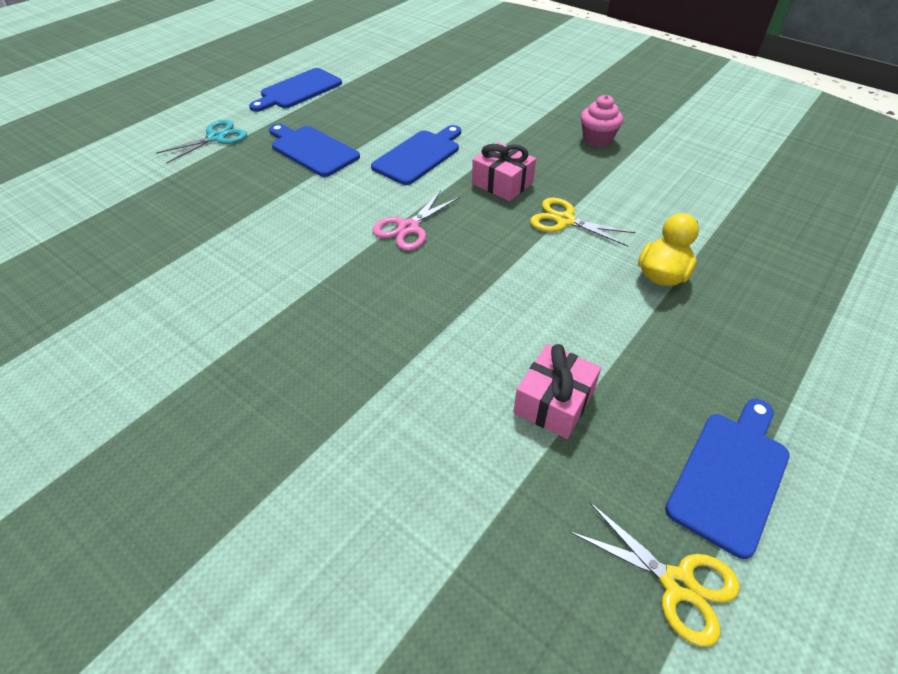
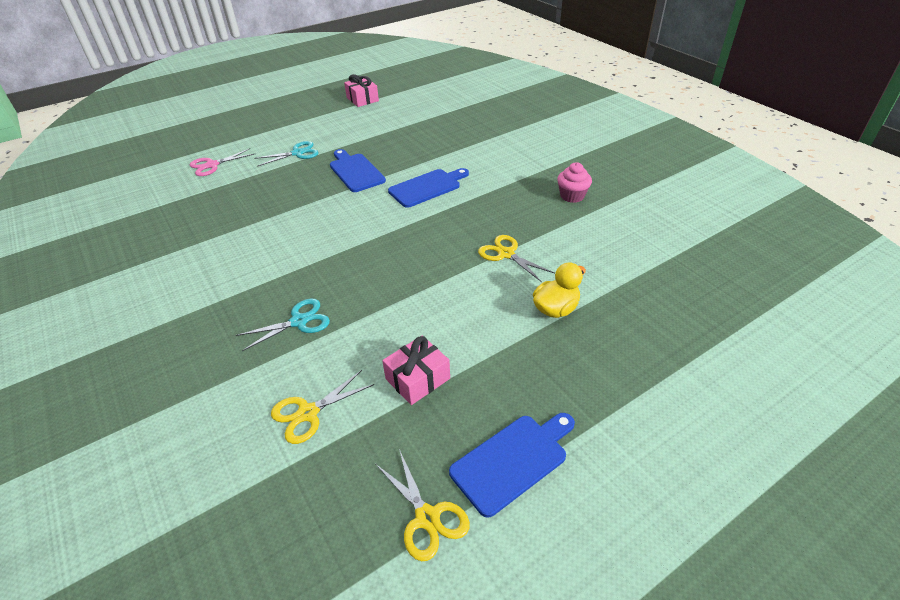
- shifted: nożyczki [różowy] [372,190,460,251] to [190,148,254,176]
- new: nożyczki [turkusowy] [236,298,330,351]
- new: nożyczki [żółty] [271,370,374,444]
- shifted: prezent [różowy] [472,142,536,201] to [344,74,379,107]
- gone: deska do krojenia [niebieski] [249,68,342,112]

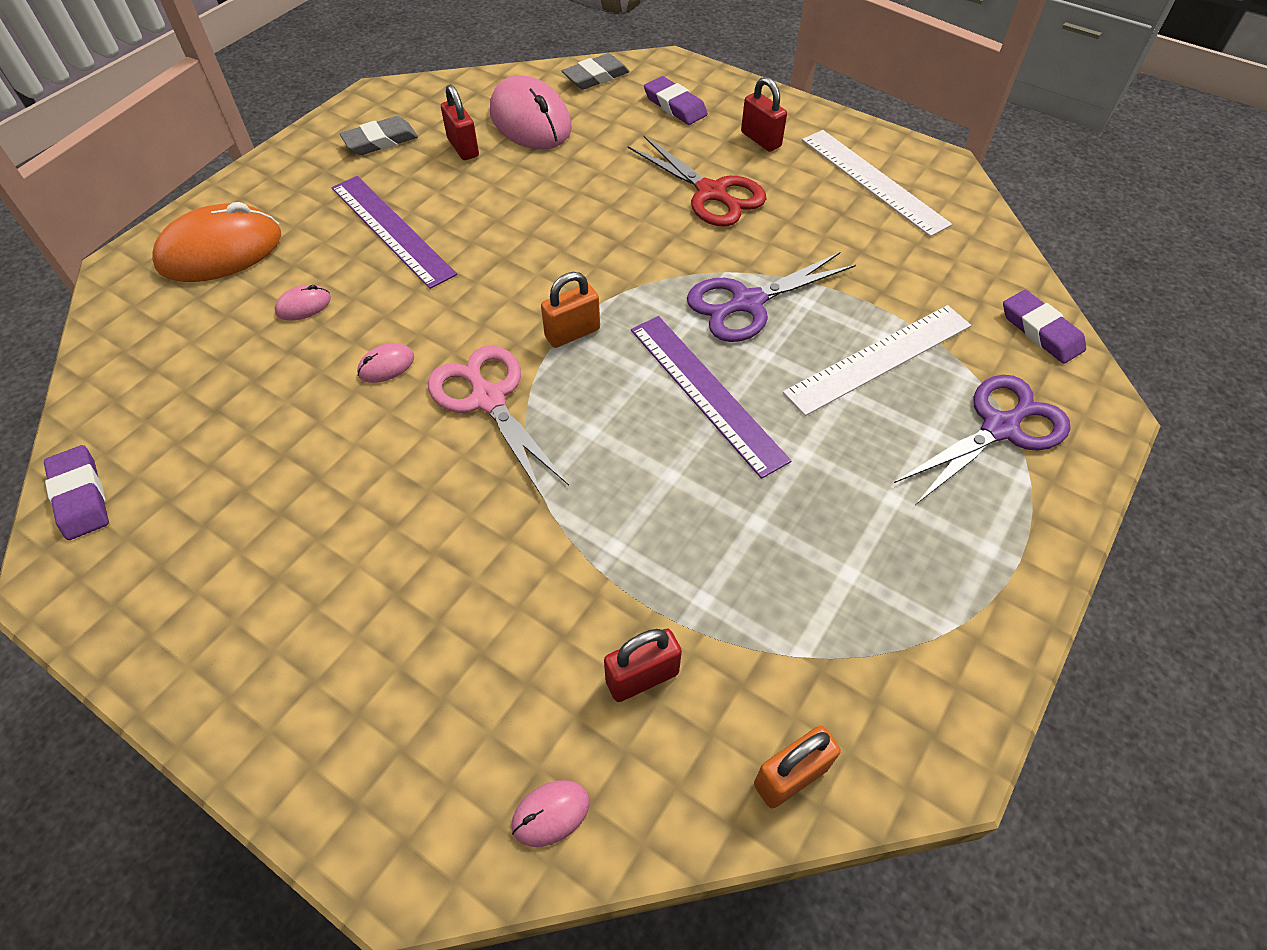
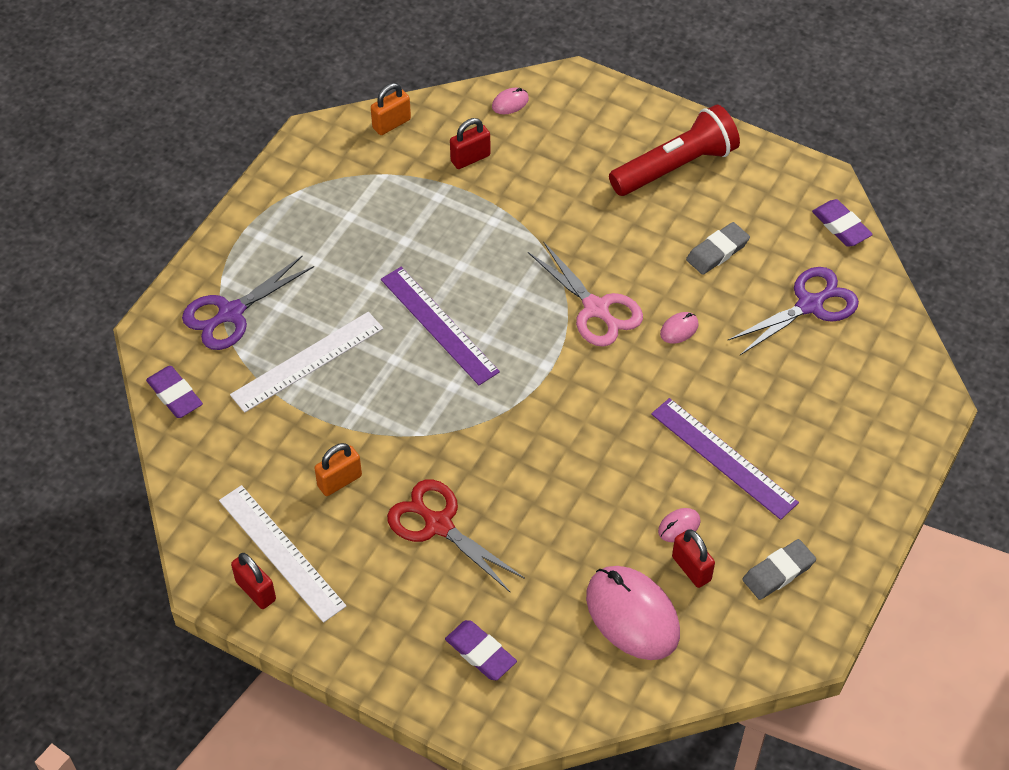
- shifted: kłódka [czerwony] [741,77,787,152] to [231,553,276,609]
- shifted: kłódka [pomarańczowy] [541,272,600,348] to [314,443,362,496]
- new: latarka [czerwony] [609,105,740,196]
- shifted: myszka [różowy] [275,285,331,321] to [658,508,701,542]
- shifted: gumka do mazania [szary] [562,53,630,90] to [686,222,750,275]
- shifted: nożyczki [fioletowy] [687,252,856,342] to [727,267,859,355]
- gone: myszka [pomarańczowy] [152,202,281,282]

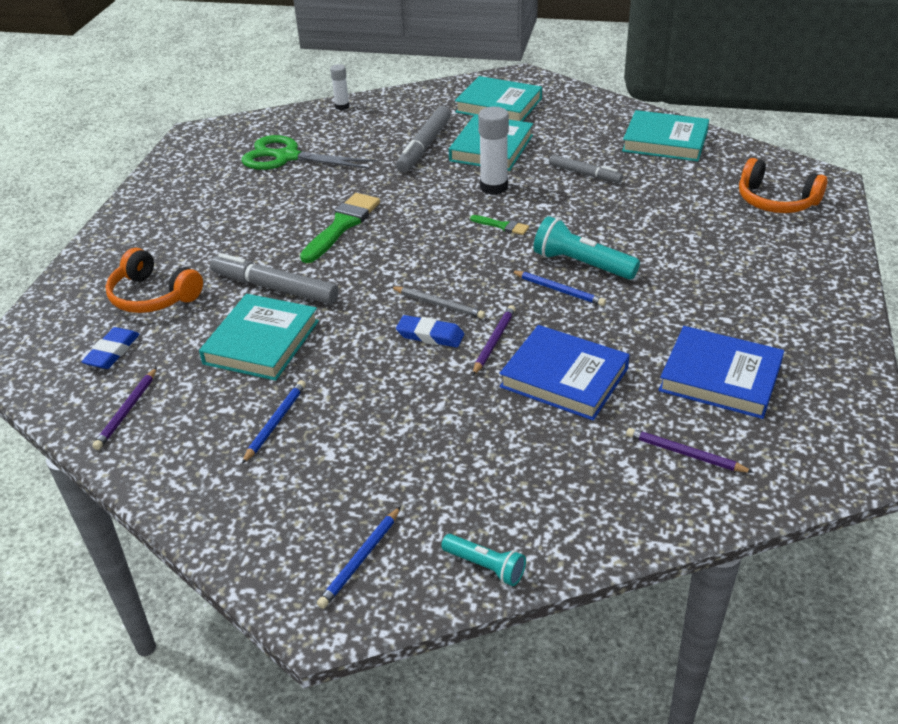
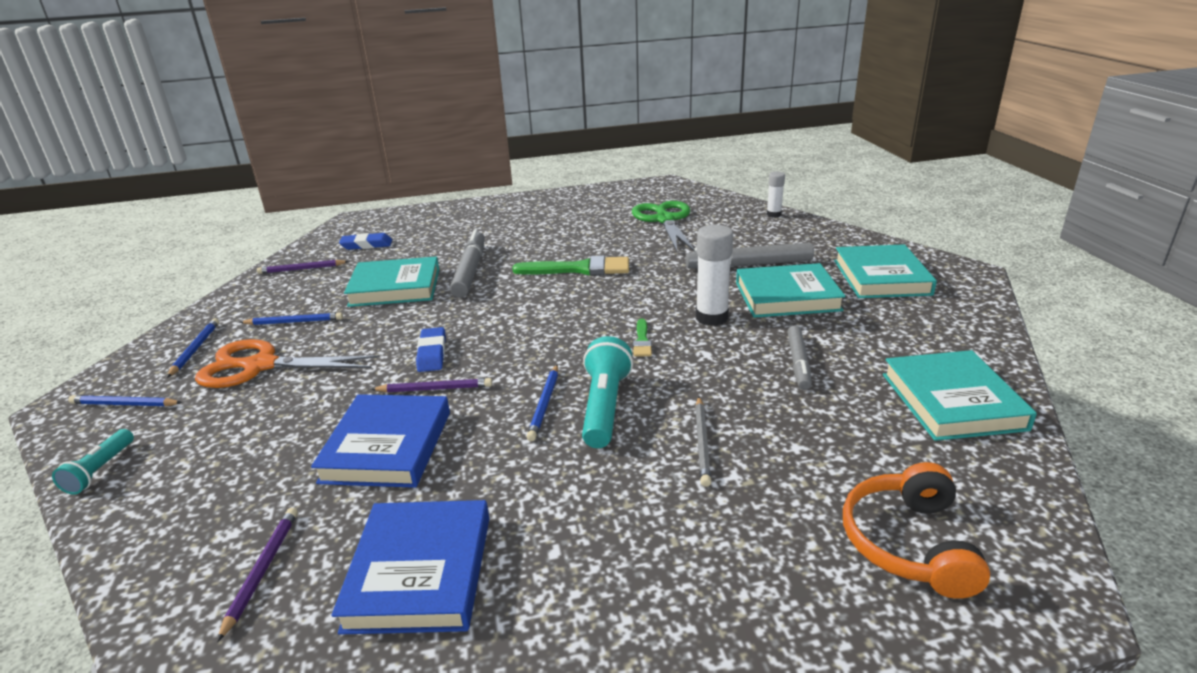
- new: ołówek [niebieski] [167,318,219,378]
- new: nożyczki [pomarańczowy] [195,339,380,388]
- shifted: ołówek [szary] [391,286,485,319] to [695,397,711,487]
- gone: słuchawki [pomarańczowy] [105,248,203,313]

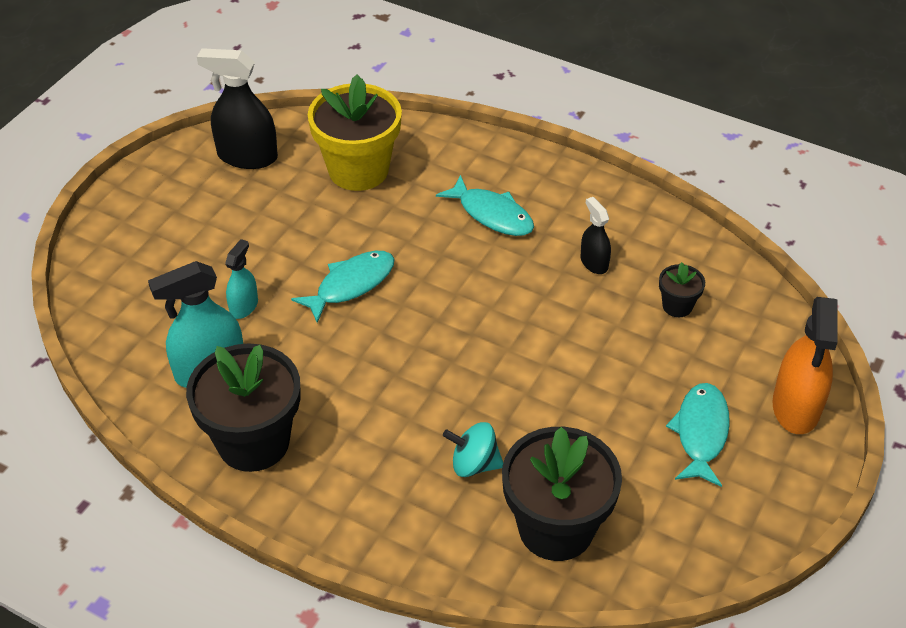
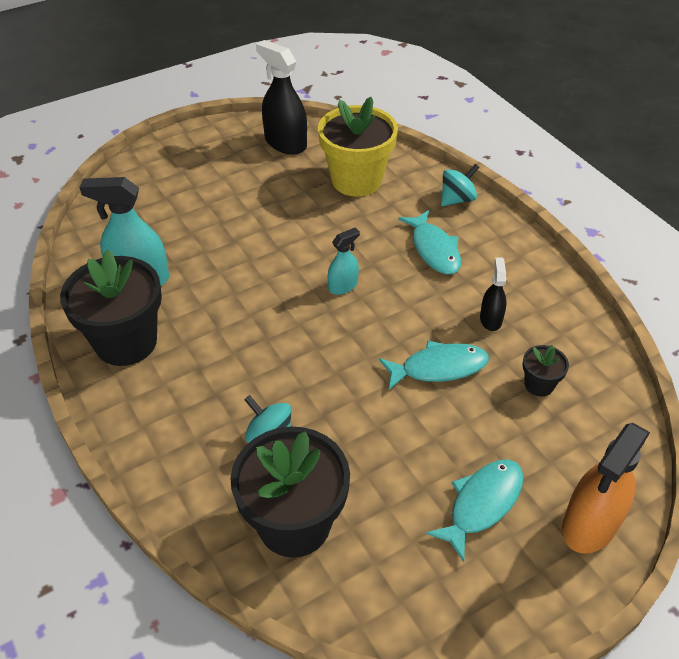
- shifted: spryskiwacz [turkusowy] [225,239,258,319] to [328,228,360,295]
- shifted: ryba [turkusowy] [291,251,394,323] to [379,340,489,390]
- new: bączek [turkusowy] [441,164,479,206]

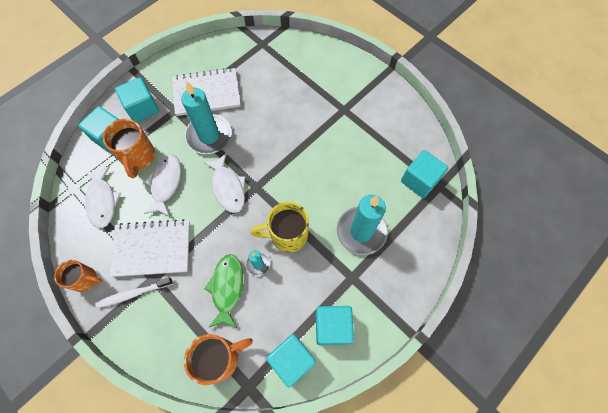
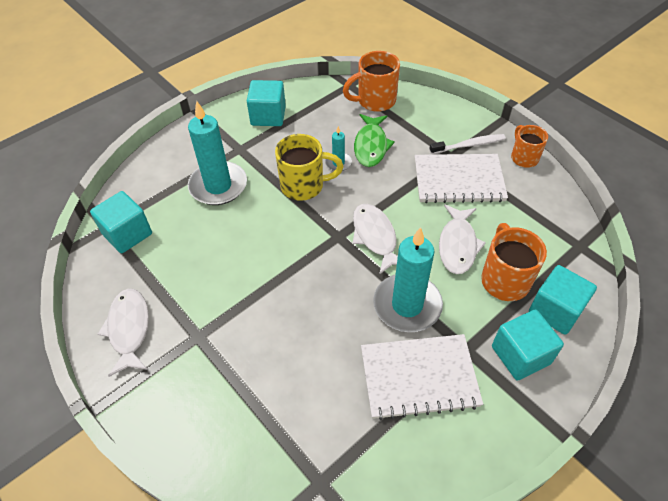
- shifted: ryba [biały] [84,166,121,228] to [98,289,149,377]
- rotated: kubek [pomarańczowy] [54,260,102,292] = [511,125,548,168] 60 degrees clockwise
- gone: sześcian [turkusowy] [266,334,316,387]

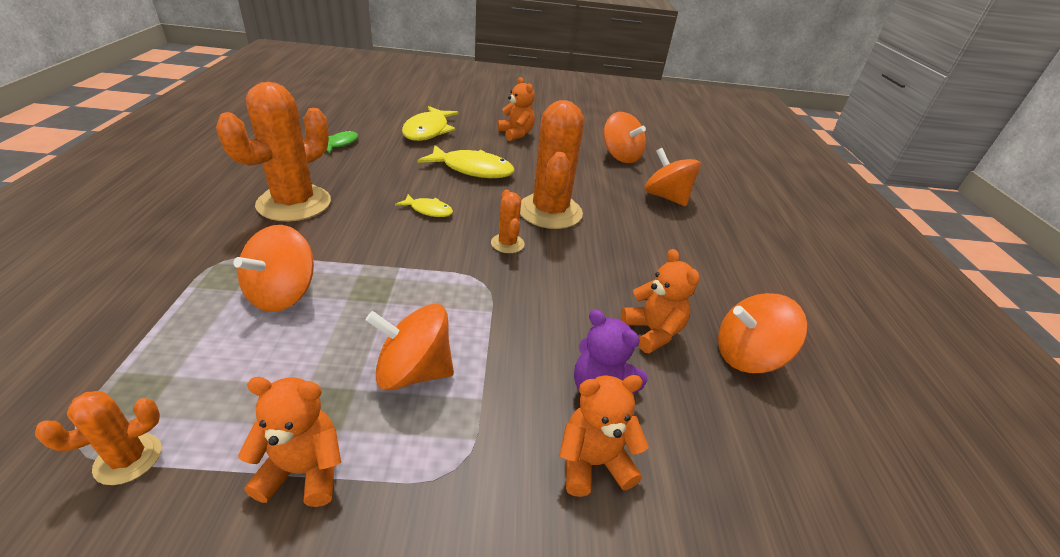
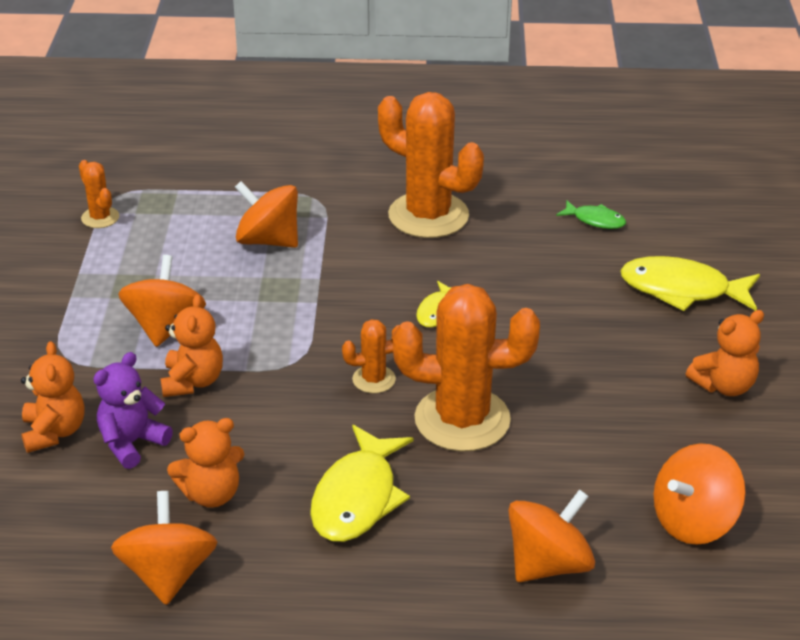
- shifted: miś [pomarańczowy] [238,377,341,507] to [160,294,223,397]
- shifted: ryba [żółty] [417,145,514,178] to [310,425,413,542]

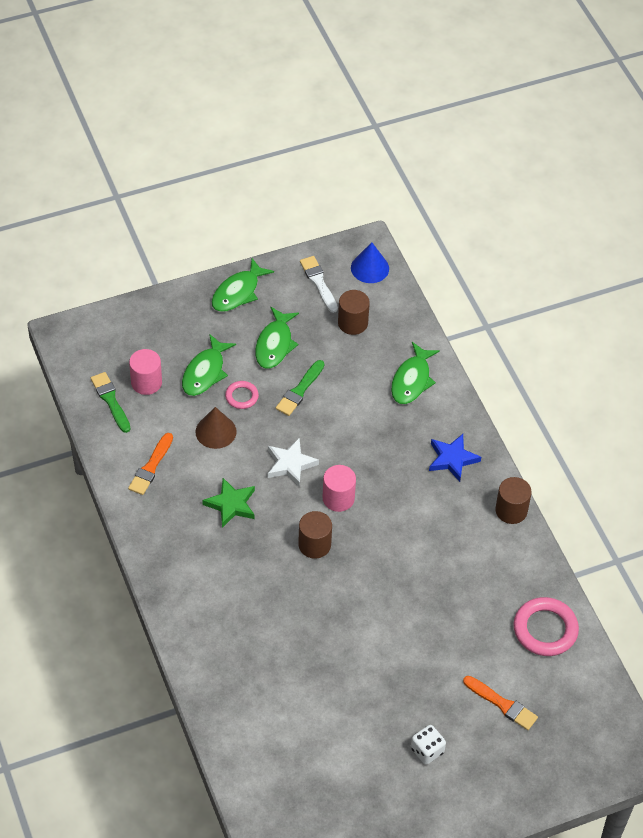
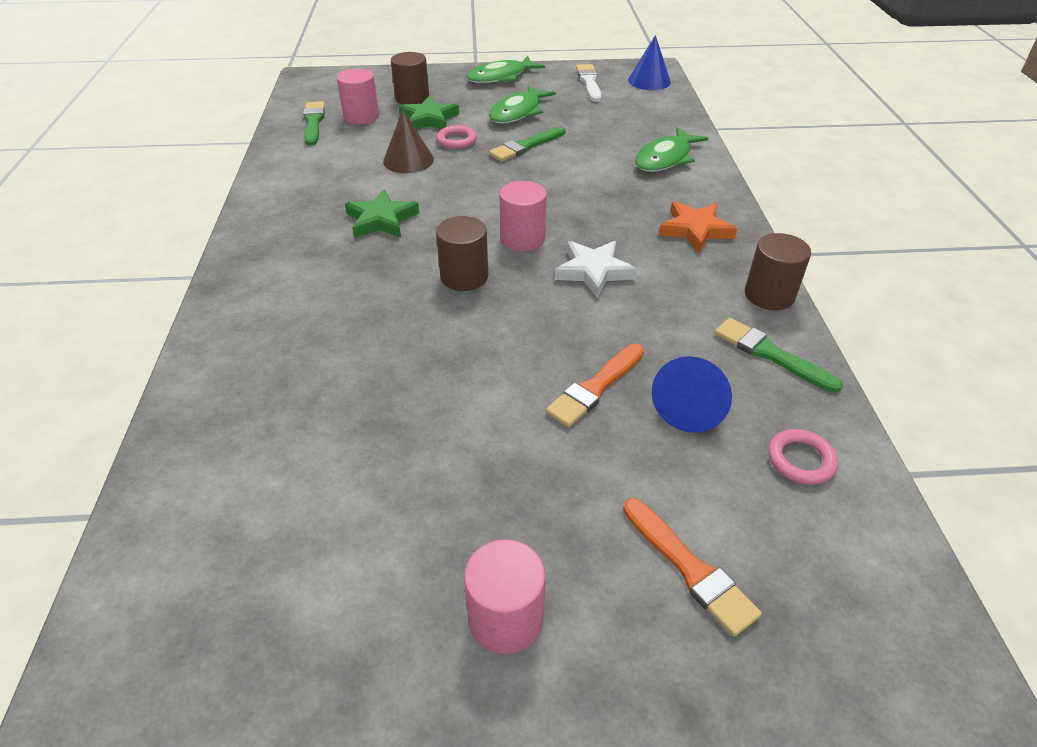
- shifted: walec [brązowy] [338,290,370,335] to [391,52,429,104]
- swapped: ryba [zielony] [182,334,236,396] to gwiazda [zielony] [399,96,459,129]
- swapped: kostka do gry [biały] [411,725,446,764] to walec [różowy] [464,539,546,654]
- shifted: pędzel [pomarańczowy] [128,433,173,495] to [546,344,644,427]
- shifted: gwiazda [biały] [268,438,319,487] to [554,241,637,298]
- new: stożek [niebieski] [652,356,732,433]
- repainted: gwiazda [niebieski] [429,434,481,482] to gwiazda [pomarańczowy] [659,201,738,253]
- new: pędzel [zielony] [715,318,843,393]
- scaled: pierścień [różowy] [513,597,579,656] = [768,429,838,485] x0.55

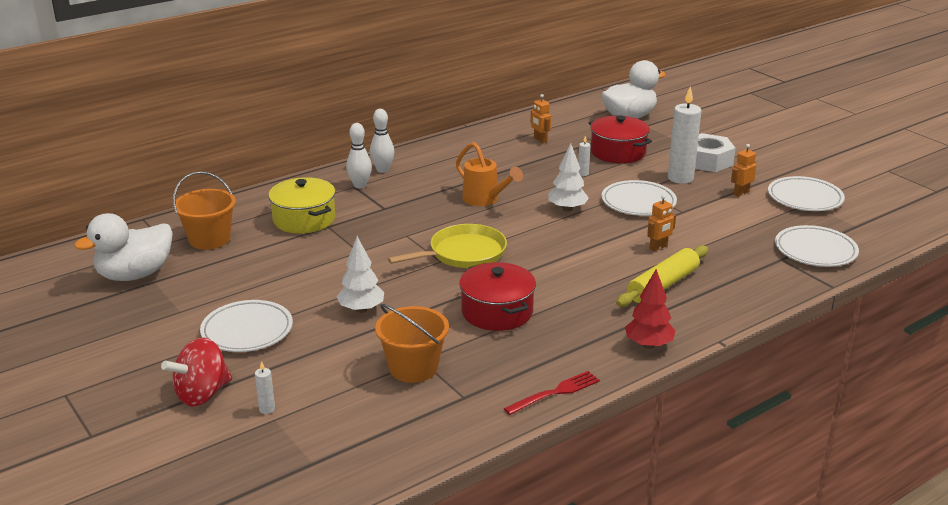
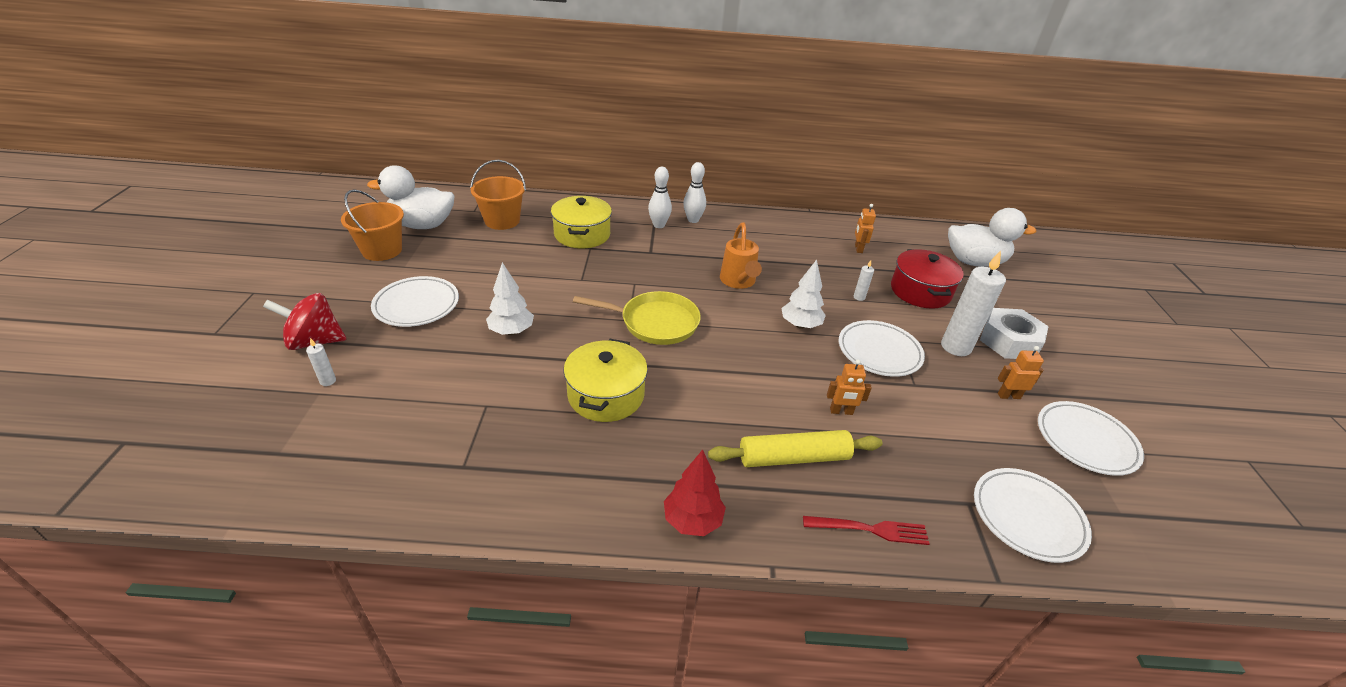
- shifted: wiadro [pomarańczowy] [375,304,449,383] to [341,189,404,261]
- repainted: garnek [czerwony] [459,262,536,331] to garnek [żółty] [563,339,648,422]
- shifted: widelec [czerwony] [503,371,600,415] to [803,516,930,545]

